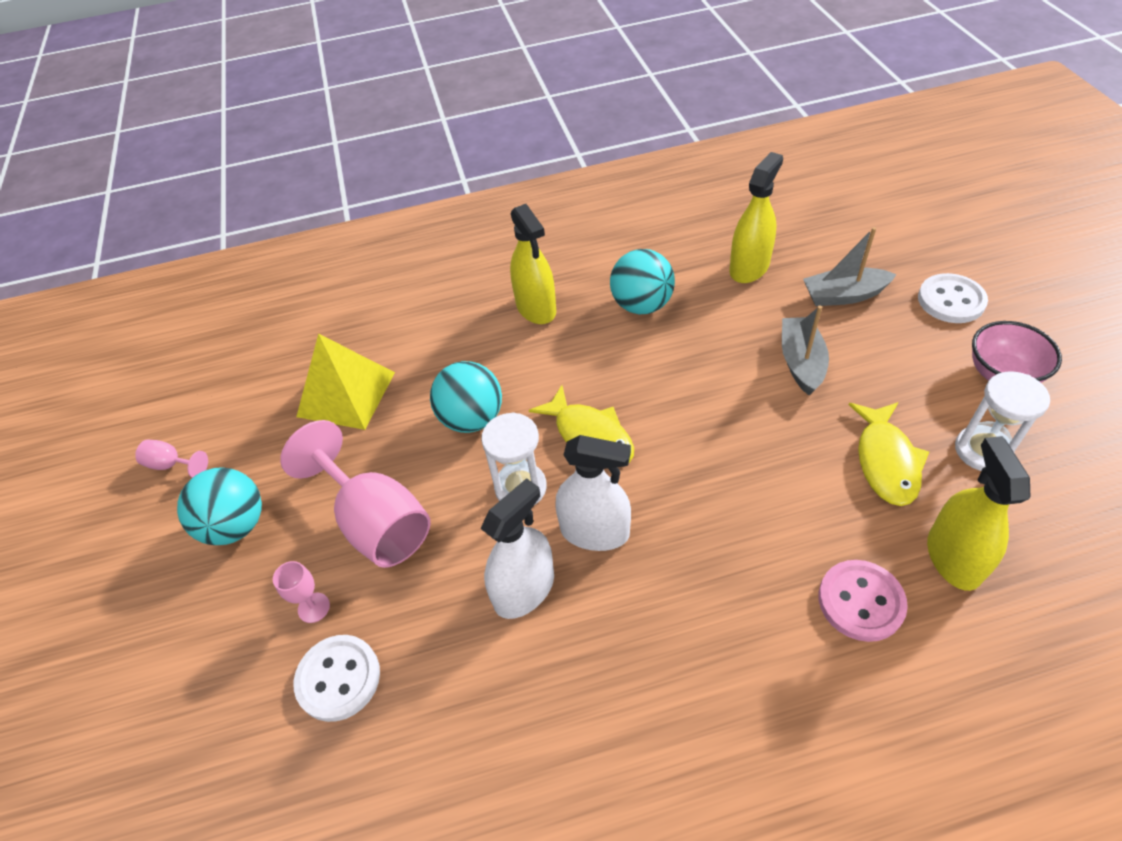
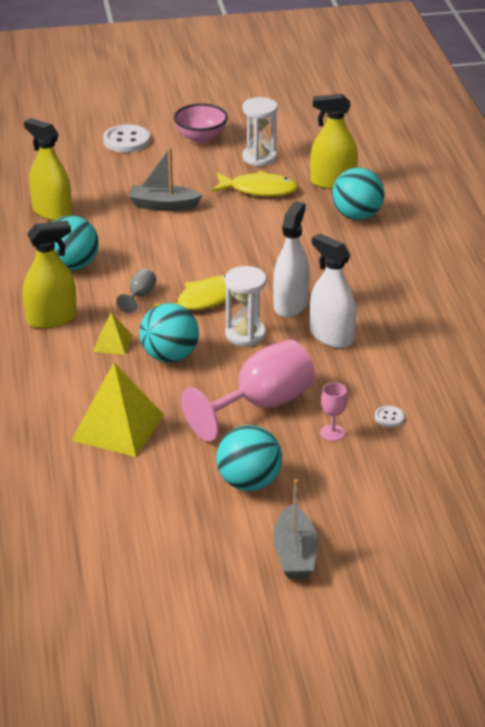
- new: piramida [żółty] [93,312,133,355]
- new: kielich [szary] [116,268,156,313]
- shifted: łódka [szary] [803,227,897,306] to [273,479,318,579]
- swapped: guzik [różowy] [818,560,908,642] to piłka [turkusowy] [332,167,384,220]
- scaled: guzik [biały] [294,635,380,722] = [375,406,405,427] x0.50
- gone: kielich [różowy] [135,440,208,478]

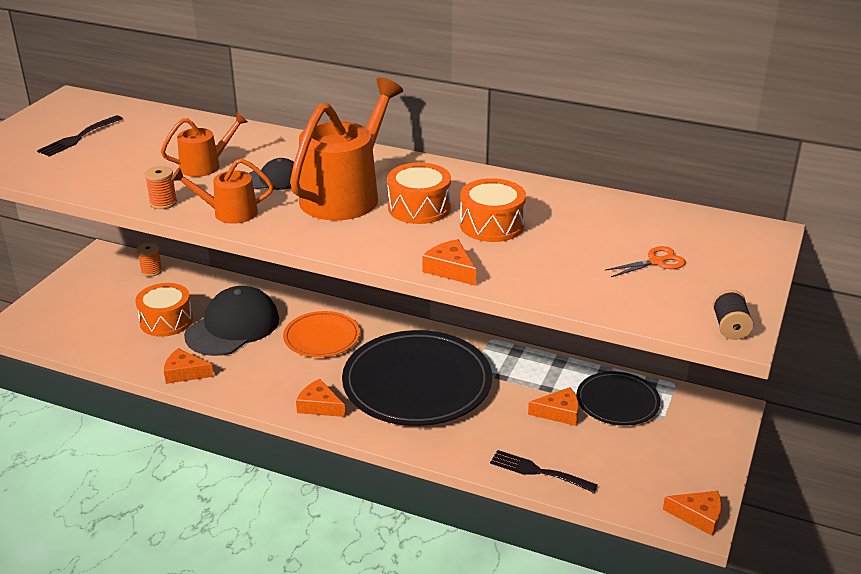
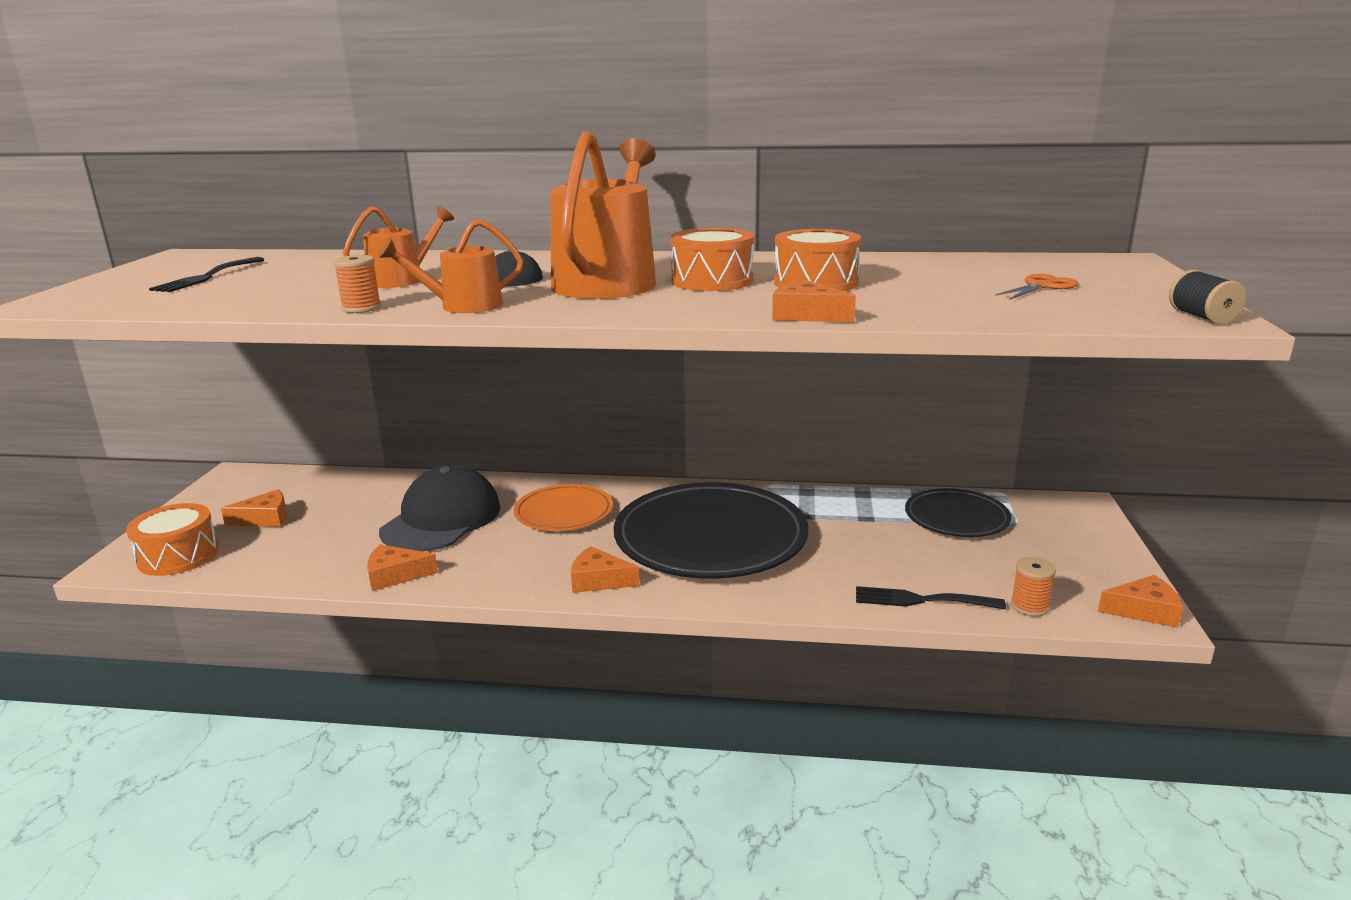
- shifted: bęben [pomarańczowy] [135,283,193,337] to [126,503,219,576]
- shifted: ser [pomarańczowy] [528,387,579,426] to [221,489,287,527]
- shifted: szpulka [pomarańczowy] [137,243,162,277] to [1011,557,1056,617]

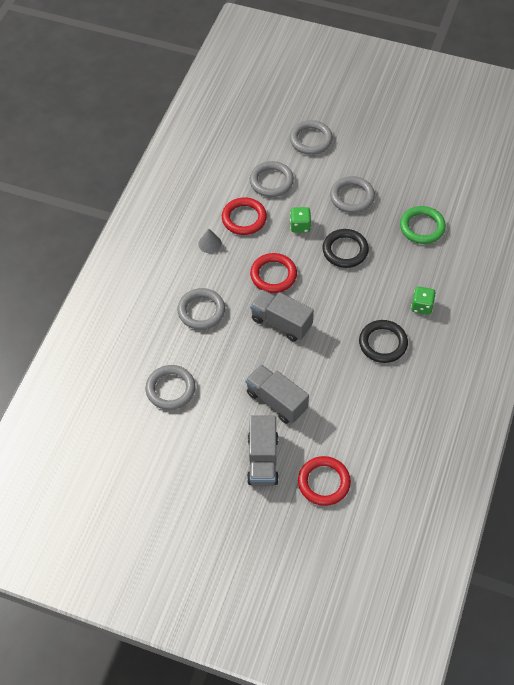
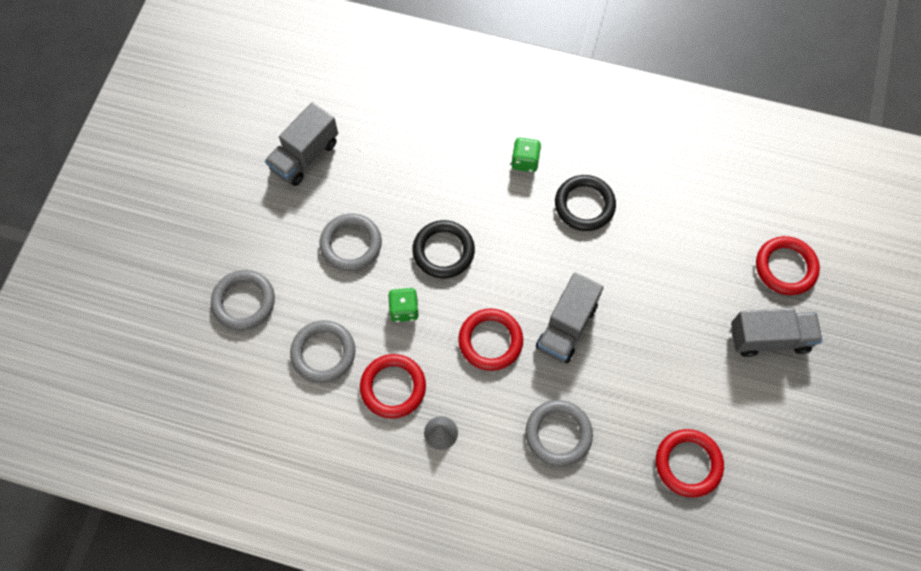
- shifted: ciężarówka [szary] [246,364,309,424] to [265,102,338,186]
- repainted: pierścień [szary] [145,365,195,410] to pierścień [czerwony] [656,429,724,498]
- gone: pierścień [zielony] [400,206,446,244]

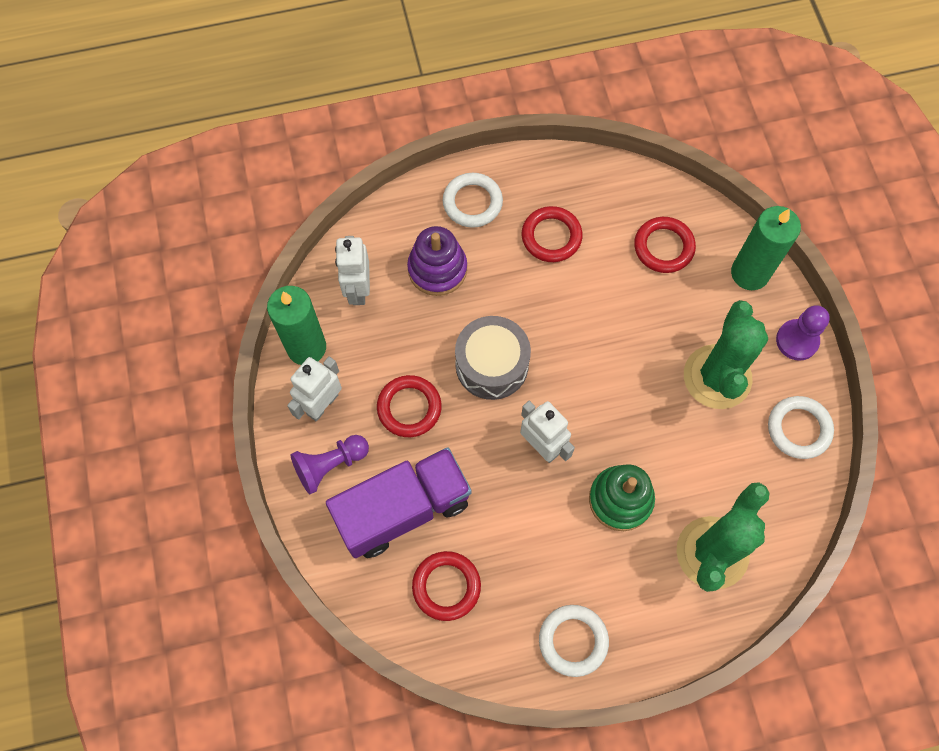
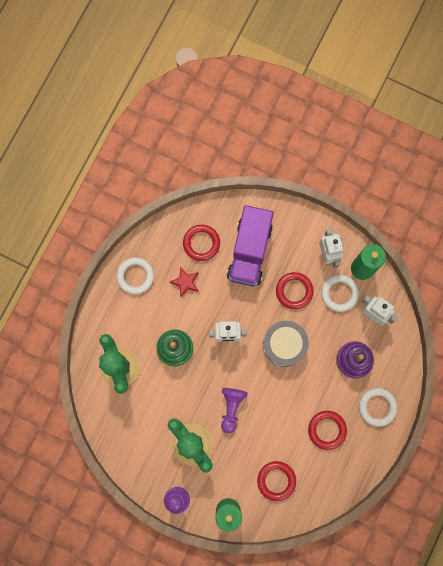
- new: gwiazda [czerwony] [170,267,199,297]
- shifted: pionek [fioletowy] [290,435,369,494] to [221,388,248,433]
- shifted: pierścień [biały] [768,396,834,459] to [321,275,359,312]

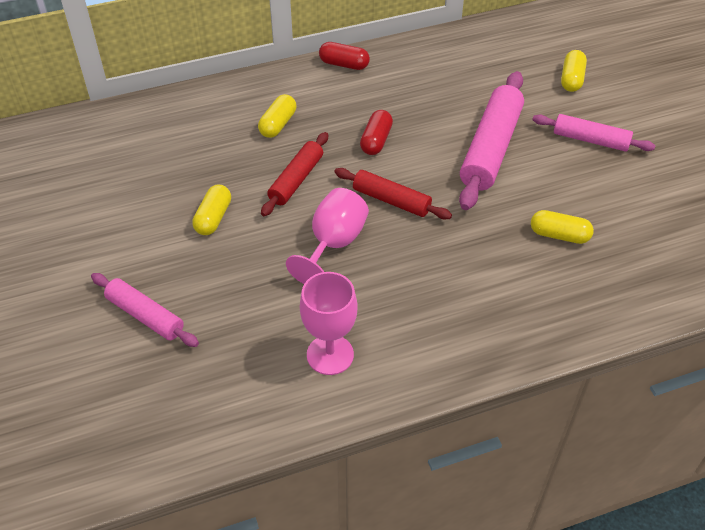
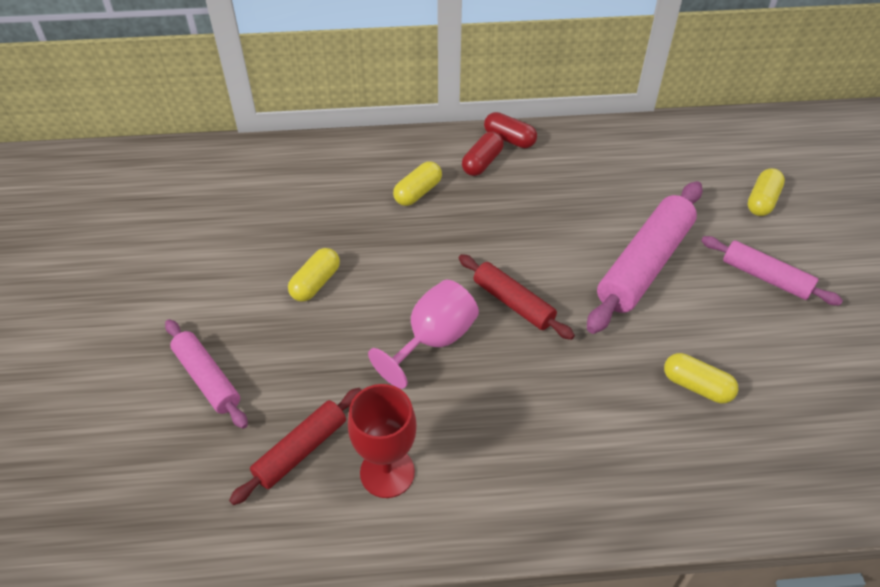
- shifted: wałek do ciasta [czerwony] [261,132,328,216] to [229,388,362,505]
- repainted: kielich [różowy] [300,272,358,375] to kielich [czerwony] [348,384,417,498]
- shifted: kapsułka [czerwony] [360,110,393,155] to [462,132,504,176]

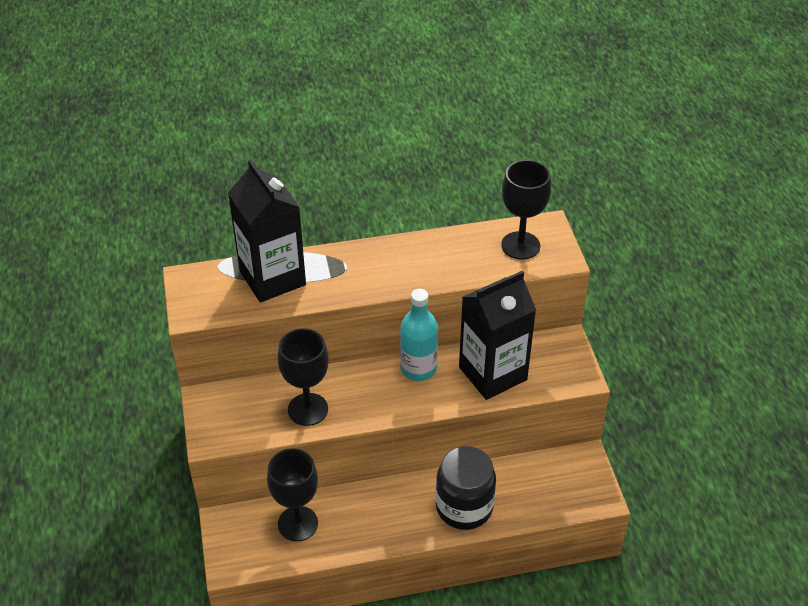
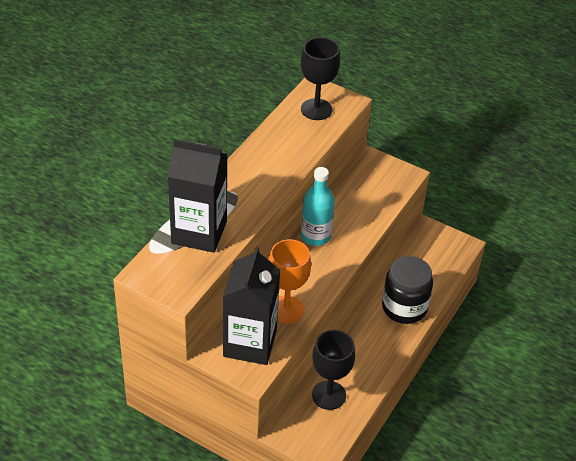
- shifted: karton mleka [czarny] [459,271,536,400] to [223,246,280,365]
- repainted: kielich [czarny] [278,328,329,426] to kielich [pomarańczowy] [269,239,311,323]

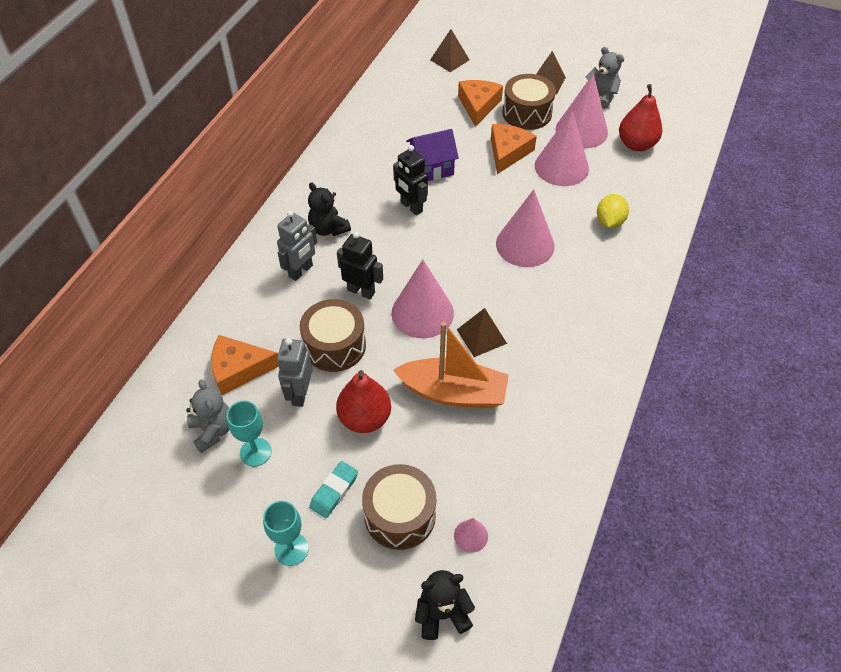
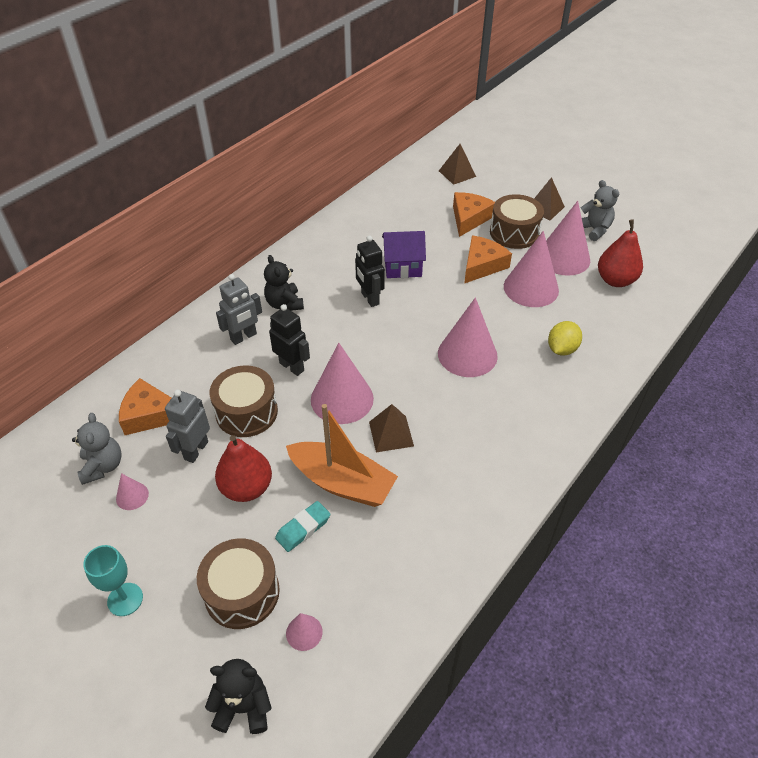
- swapped: kielich [turkusowy] [227,401,272,467] to stożek [różowy] [116,473,149,510]
- shifted: gumka do mazania [turkusowy] [309,461,358,518] to [275,501,330,552]

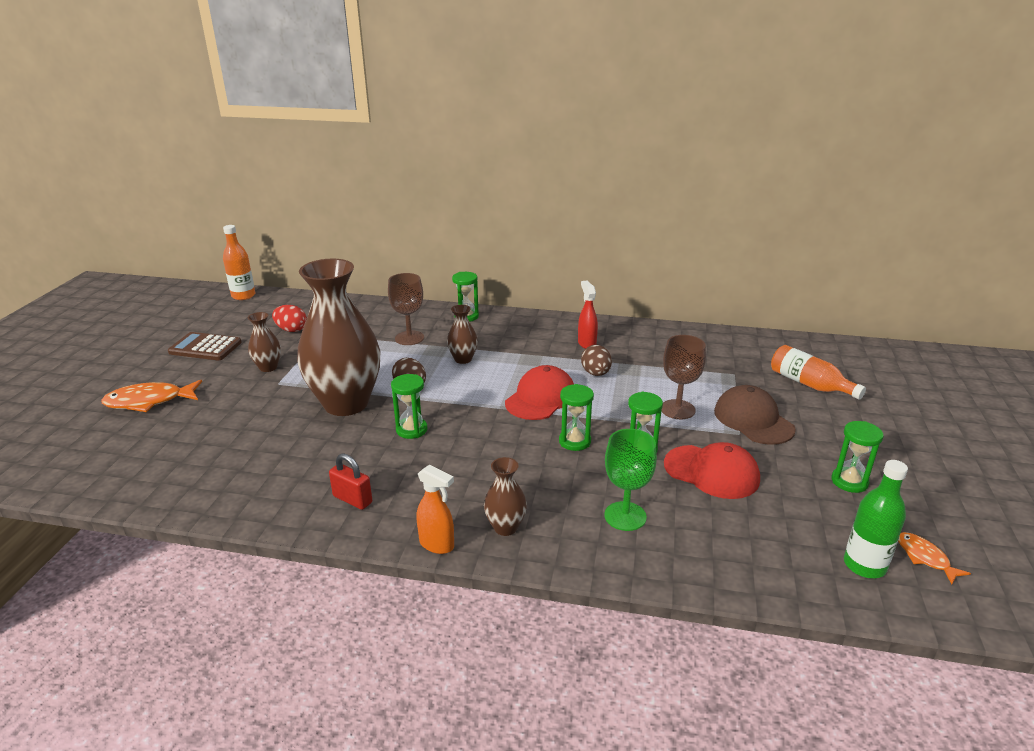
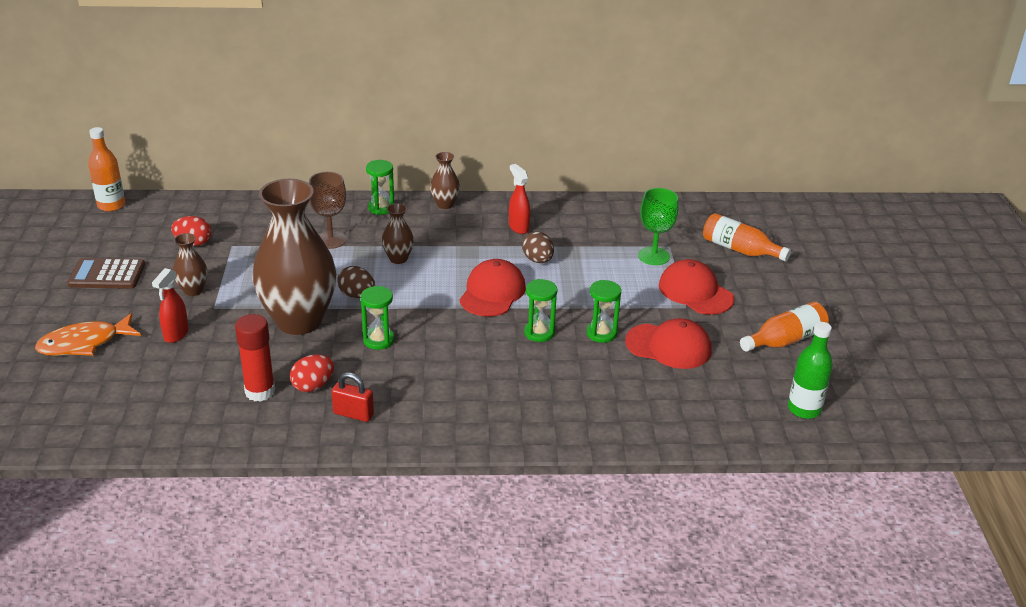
- new: spryskiwacz [czerwony] [152,268,189,343]
- new: klej w sztyfcie [czerwony] [235,314,275,402]
- new: jajko [czerwony] [290,354,334,392]
- shifted: wazon [brązowy] [484,457,527,536] to [430,152,460,209]
- shifted: kielich [zielony] [604,429,657,531] to [638,188,679,265]
- repainted: czapka [brązowy] [714,385,796,445] to czapka [czerwony] [659,259,734,315]
- swapped: klepsydra [zielony] [831,421,884,493] to butelka [pomarańczowy] [740,302,829,352]
- gone: spryskiwacz [pomarańczowy] [416,464,454,554]
- gone: kielich [brązowy] [662,335,706,419]
- gone: ryba [pomarańczowy] [898,532,971,584]

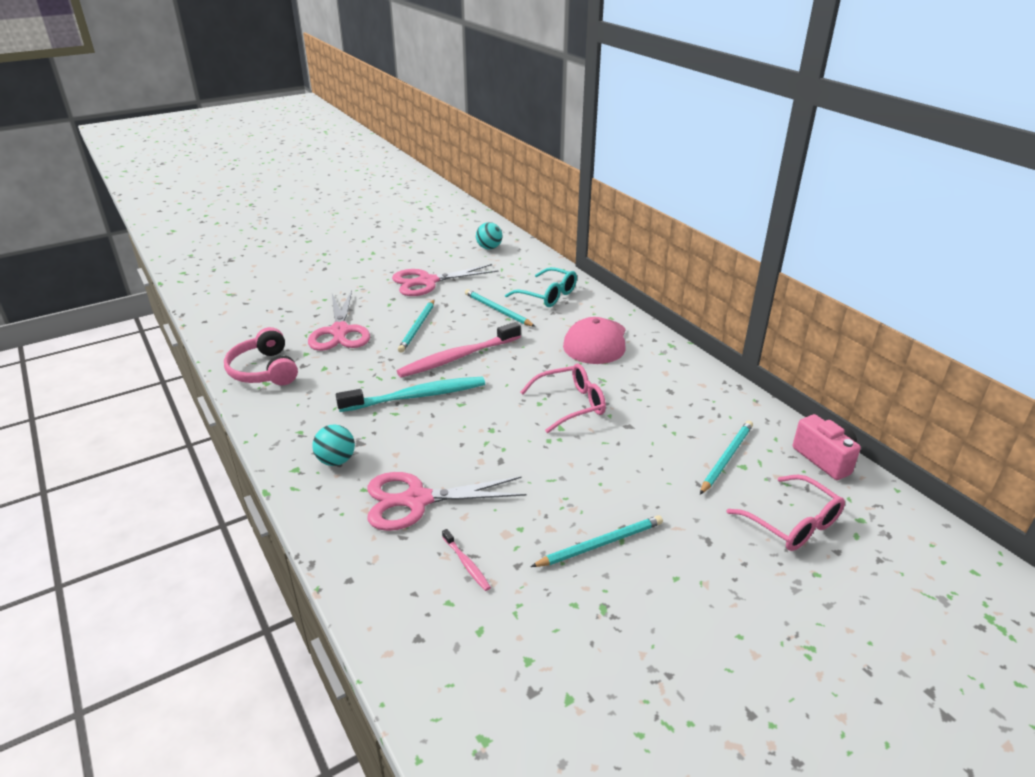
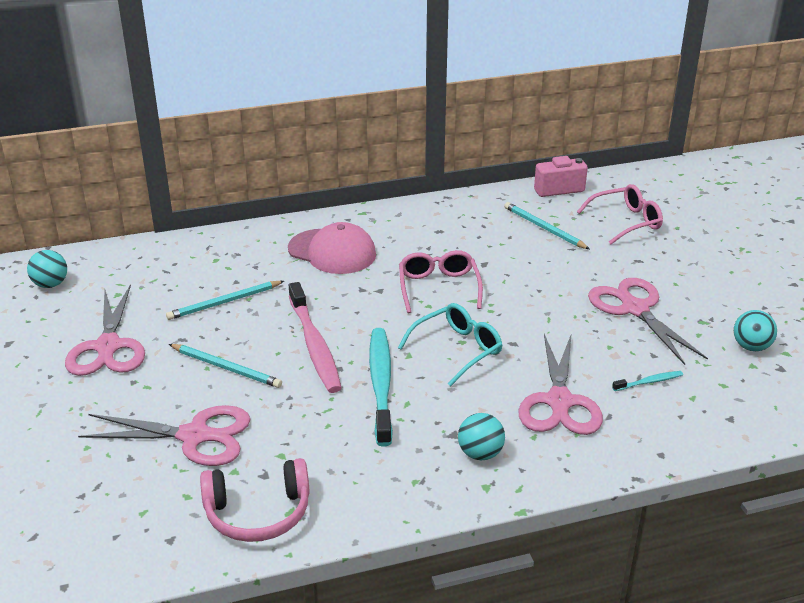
- shifted: okulary [turkusowy] [505,267,577,307] to [398,303,502,386]
- swapped: ołówek [turkusowy] [531,515,663,567] to nożyczki [różowy] [588,278,708,365]
- repainted: szczoteczka do zębów [różowy] [442,529,491,591] to szczoteczka do zębów [turkusowy] [612,371,683,391]
- new: piłka [turkusowy] [734,310,777,351]

